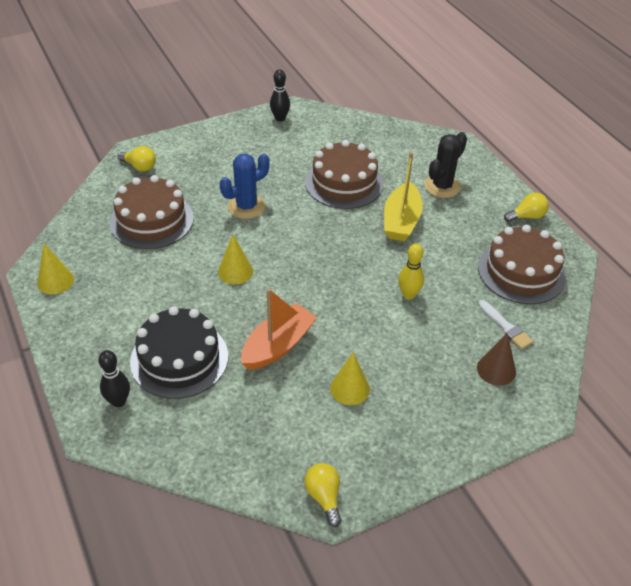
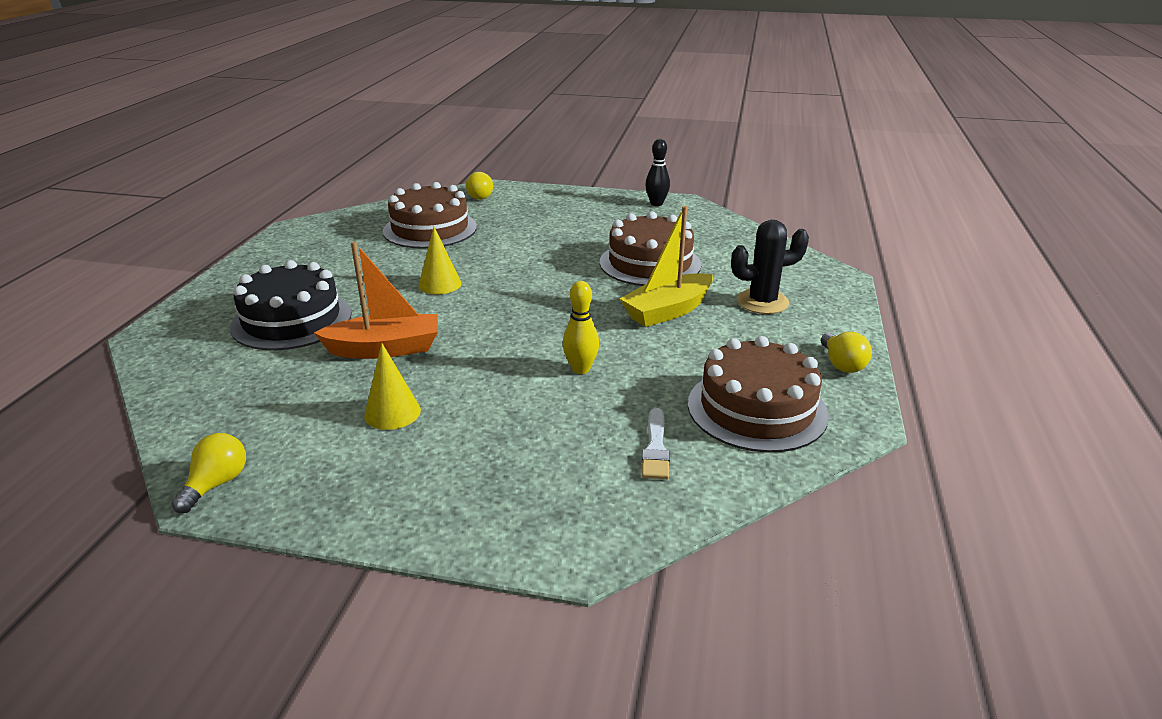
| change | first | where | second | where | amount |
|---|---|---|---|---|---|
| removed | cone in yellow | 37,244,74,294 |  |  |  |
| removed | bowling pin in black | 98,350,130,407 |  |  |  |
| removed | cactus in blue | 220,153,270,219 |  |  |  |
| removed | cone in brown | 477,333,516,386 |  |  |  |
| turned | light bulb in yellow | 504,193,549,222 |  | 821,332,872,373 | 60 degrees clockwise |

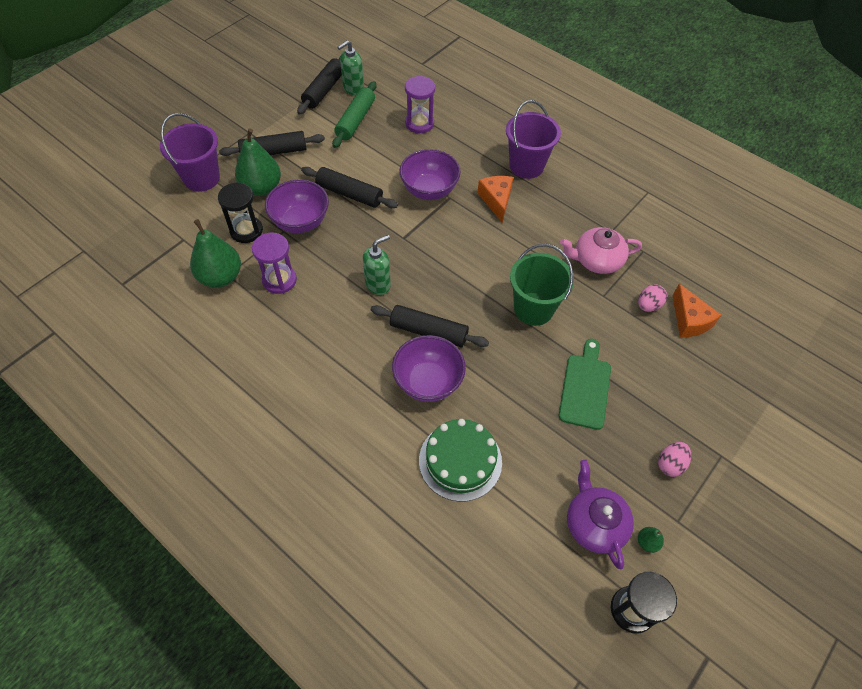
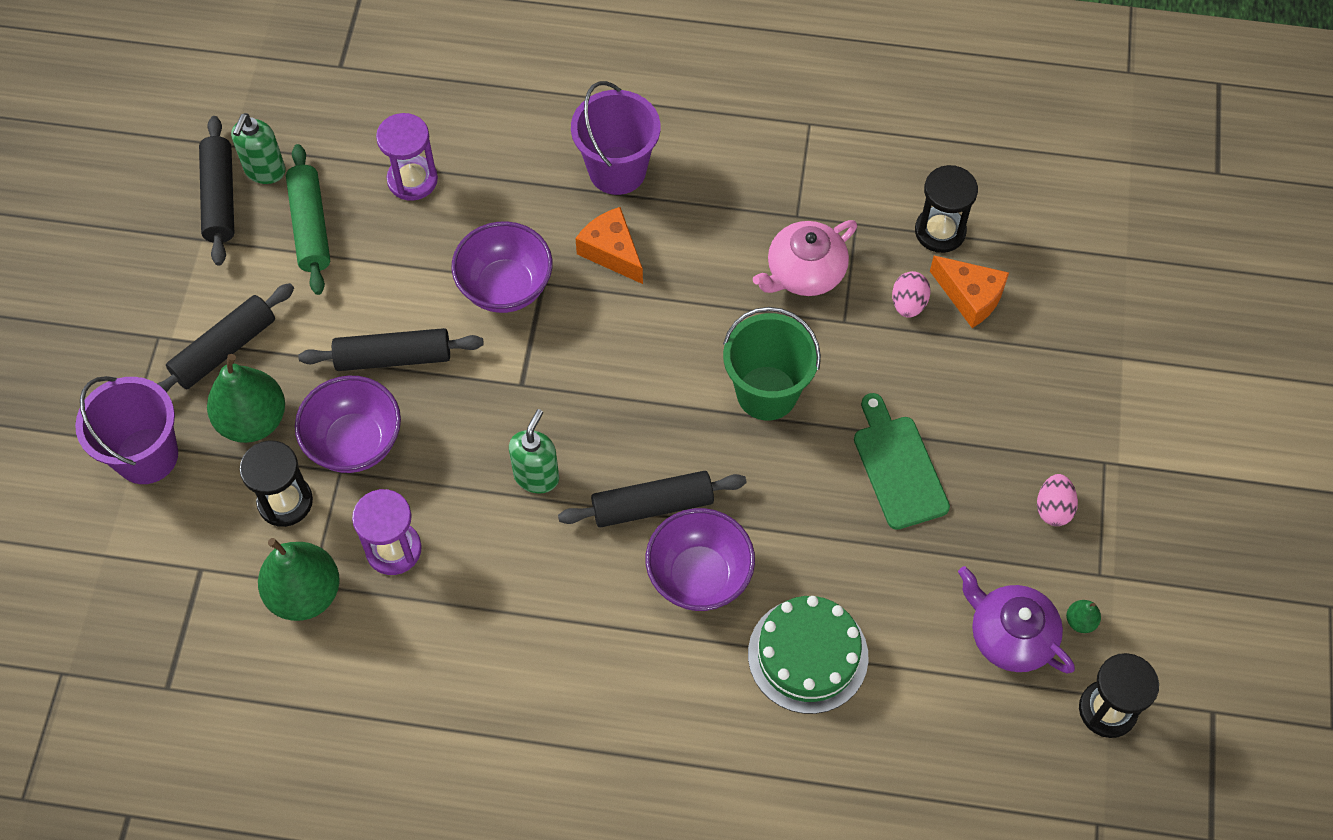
| change | first | where | second | where | amount |
|---|---|---|---|---|---|
| added |  |  | hourglass in black | 915,165,978,253 |  |

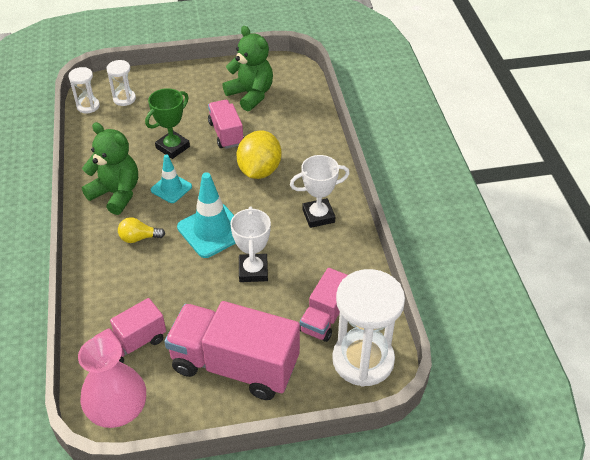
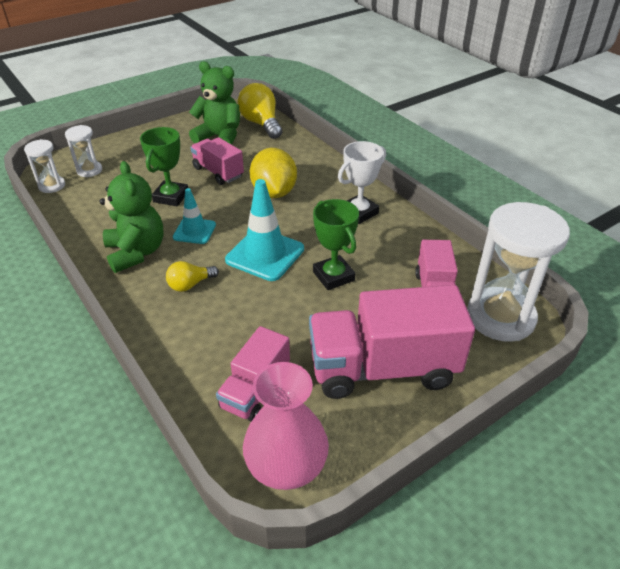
| change | first | where | second | where | amount |
|---|---|---|---|---|---|
| turned | teddy bear in green | 82,122,138,215 |  | 99,161,164,273 | 60 degrees clockwise |
| recoloured | trophy in white | 230,206,271,282 | trophy in green | 313,199,359,290 |  |
| added |  |  | light bulb in yellow | 238,83,282,139 |  |

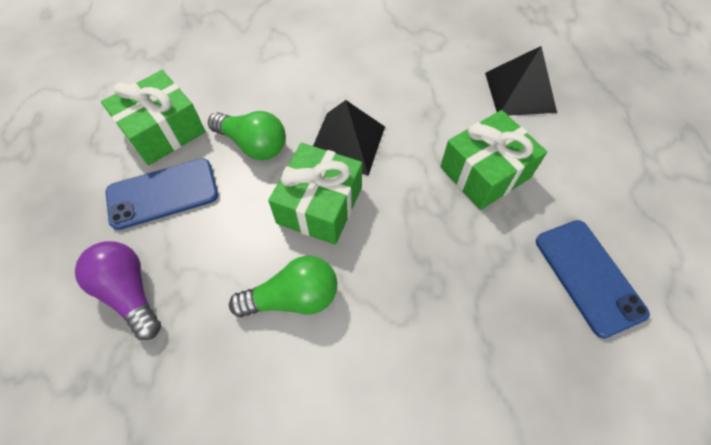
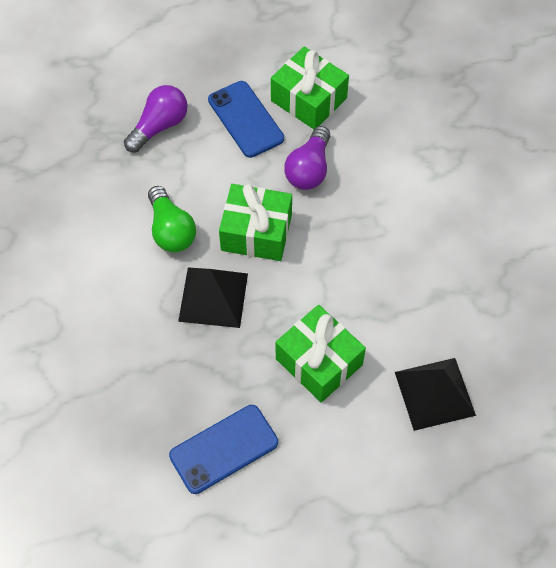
| change | first | where | second | where | amount |
|---|---|---|---|---|---|
| recoloured | light bulb in green | 208,111,286,160 | light bulb in purple | 284,126,330,190 |  |
| moved | pyramid in black | 313,100,385,176 |  | 178,267,248,328 |  |

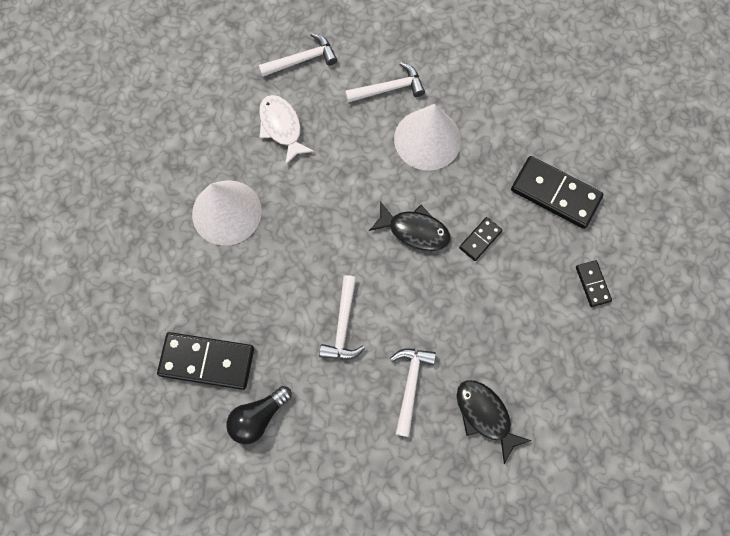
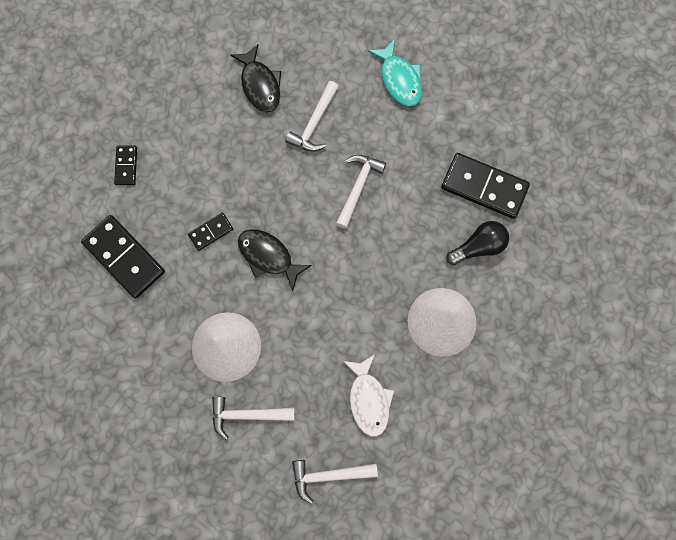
| change | first | where | second | where | amount |
|---|---|---|---|---|---|
| moved | light bulb in black | 226,386,292,444 |  | 446,221,509,265 |  |
| added |  |  | fish in turquoise | 368,39,422,106 |  |

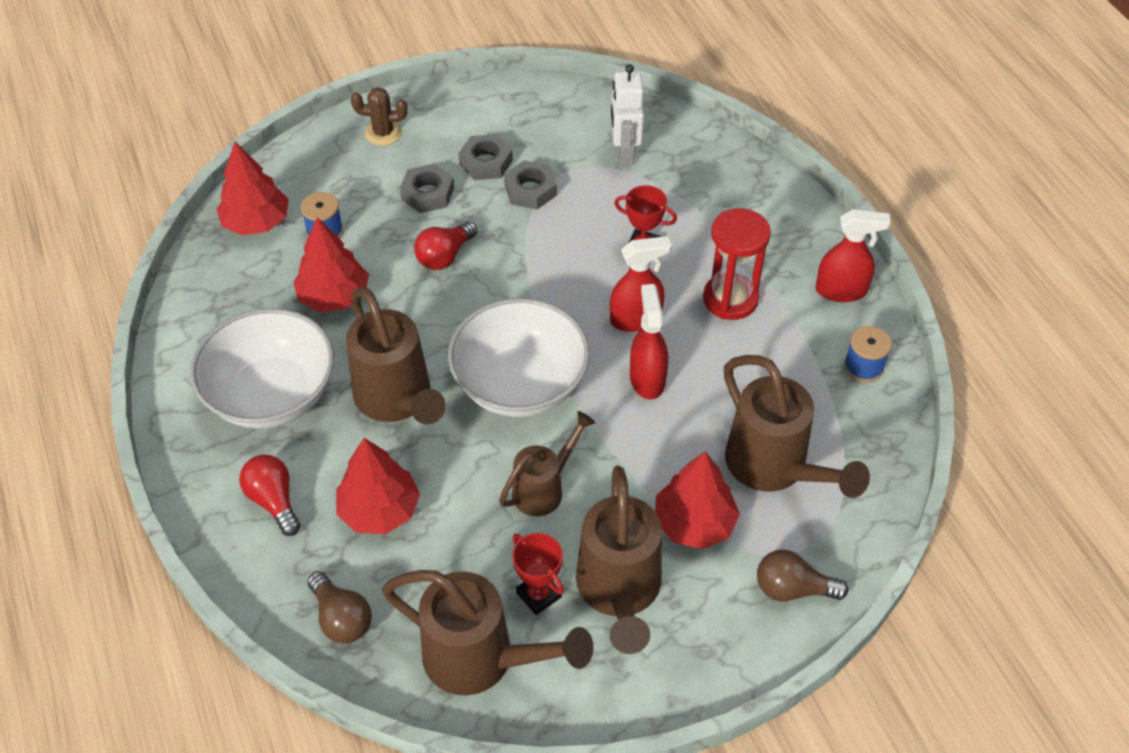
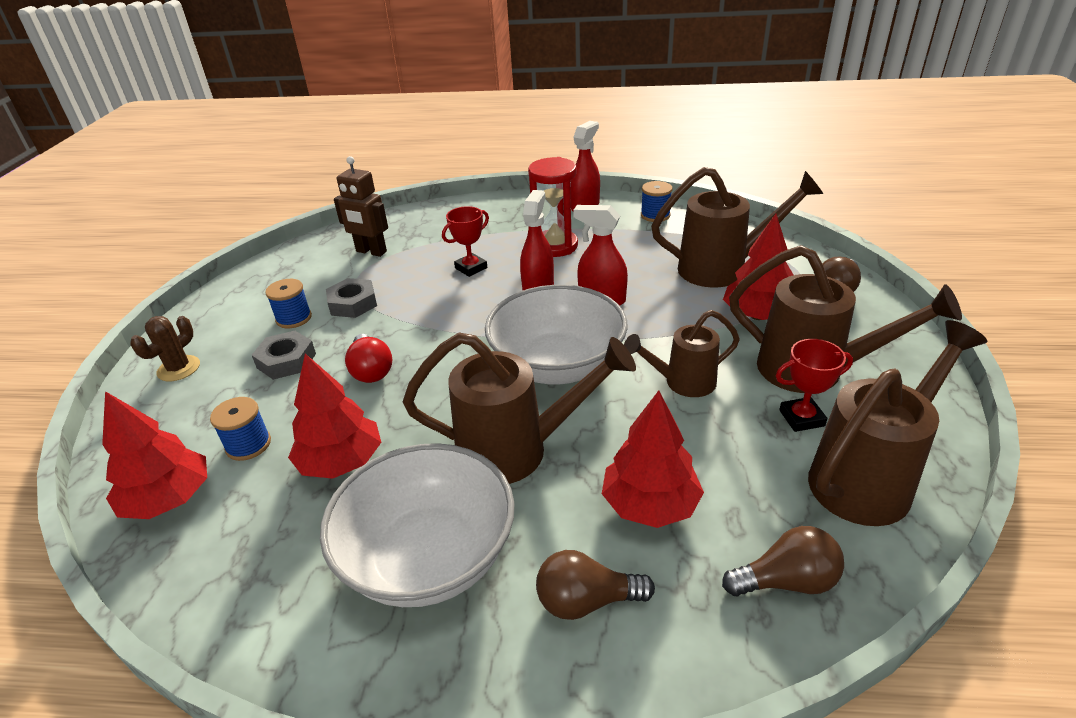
| change | first | where | second | where | amount |
|---|---|---|---|---|---|
| recoloured | light bulb in red | 239,455,300,536 | light bulb in brown | 536,550,655,620 |  |
| replaced | nut in grey | 458,134,513,180 | spool in blue | 265,279,312,328 |  |
| turned | watering can in brown | 499,411,595,516 |  | 624,310,740,397 | 90 degrees counterclockwise |
| recoloured | robot in white | 611,64,644,166 | robot in brown | 334,156,388,257 |  |

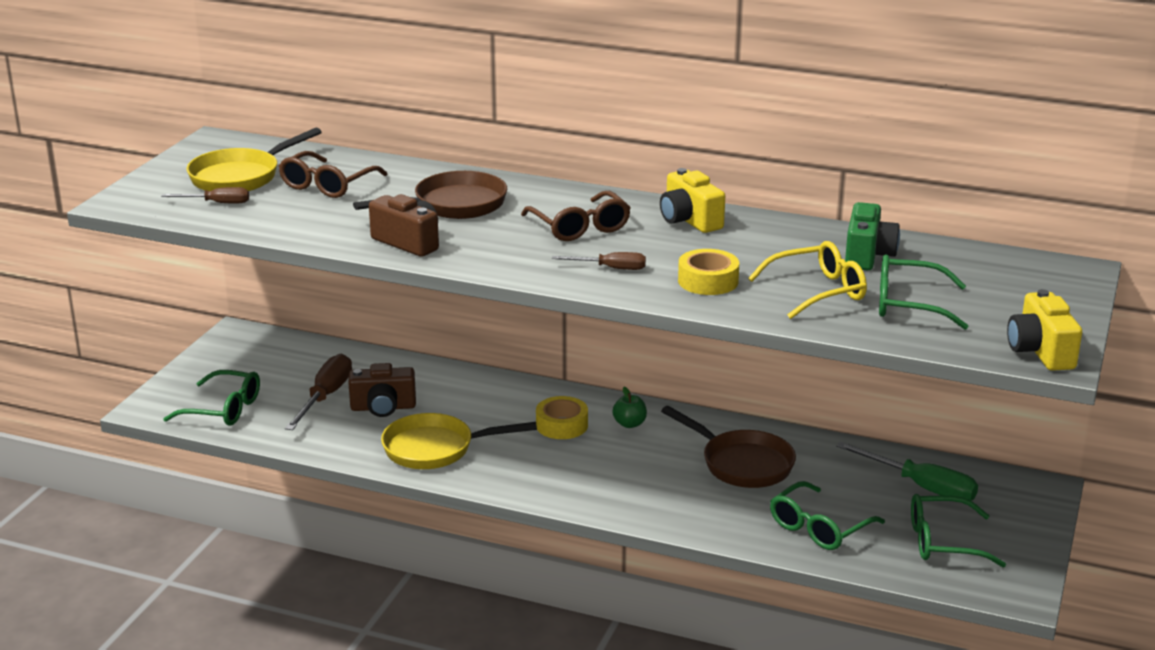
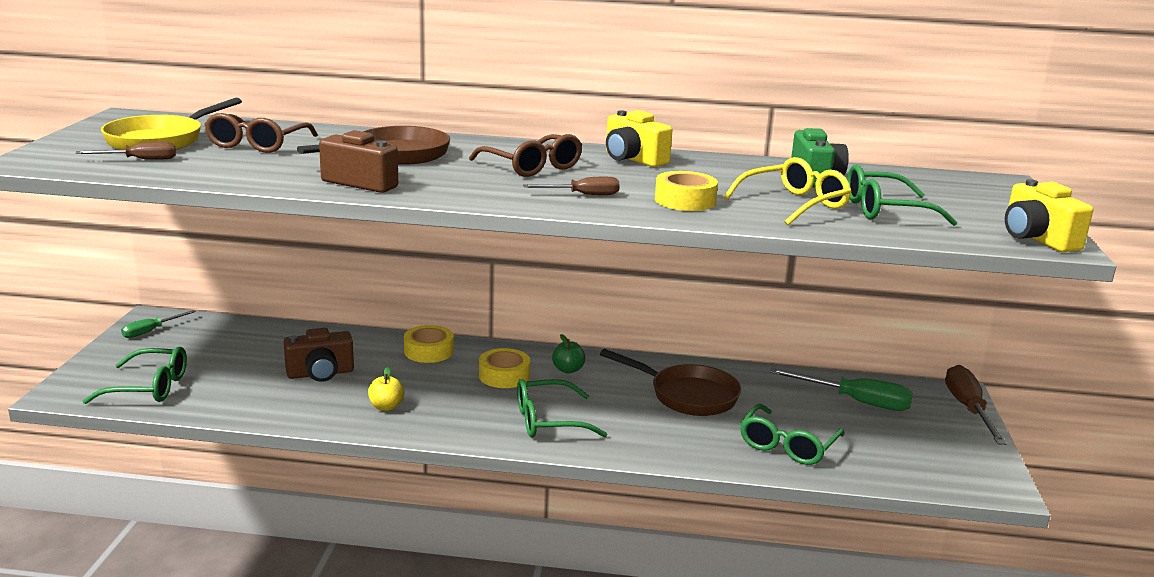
| change | first | where | second | where | amount |
|---|---|---|---|---|---|
| moved | screwdriver in brown | 285,354,352,430 |  | 945,365,1007,445 |  |
| replaced | pan in yellow | 381,413,537,469 | apple in yellow | 368,367,404,411 |  |
| moved | glasses in green | 911,494,1006,567 |  | 517,379,607,438 |  |
| added |  |  | screwdriver in green | 121,310,196,338 |  |
| added |  |  | tape in yellow | 404,325,453,363 |  |

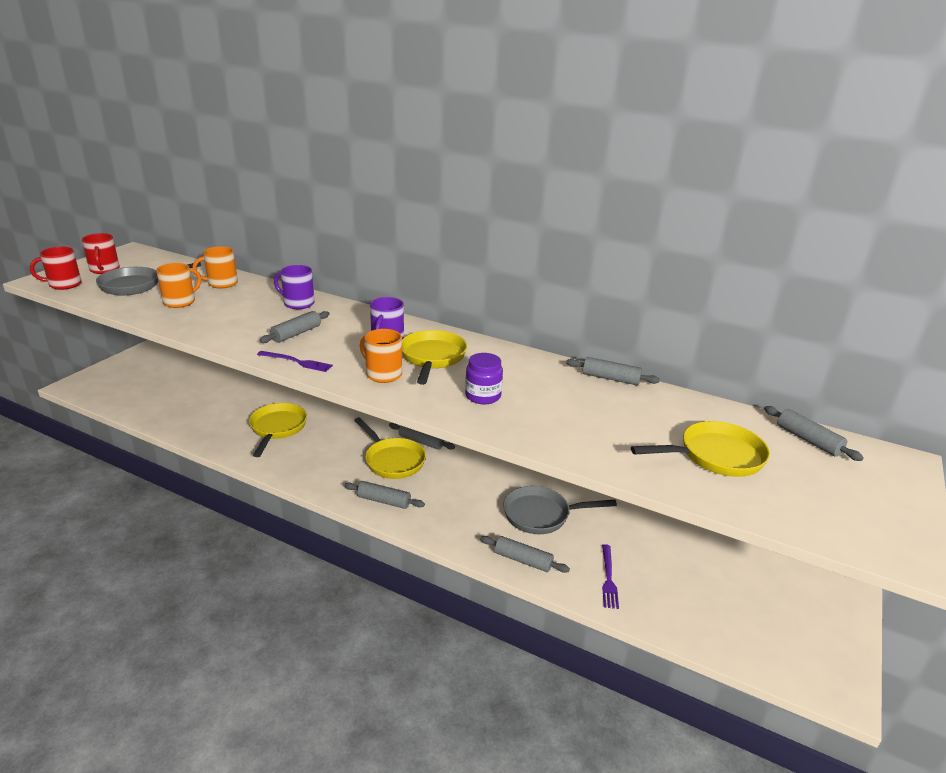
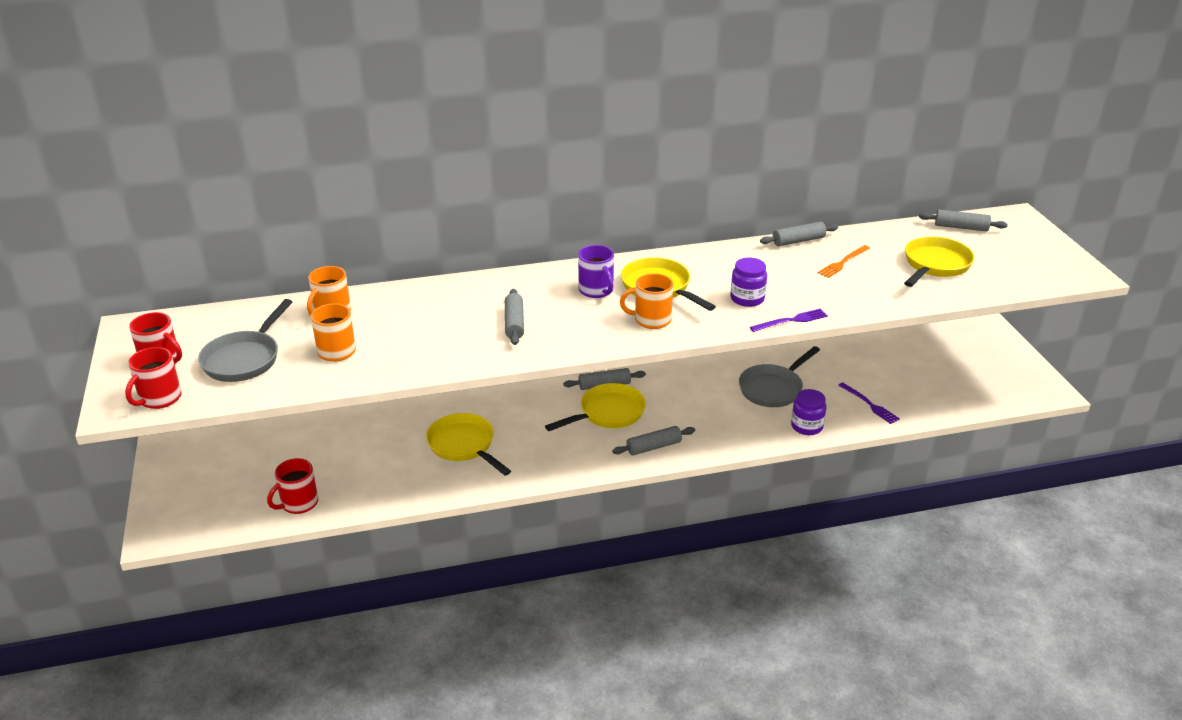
| change | first | where | second | where | amount |
|---|---|---|---|---|---|
| moved | fork in purple | 257,351,333,372 |  | 750,309,828,332 |  |
| removed | mug in purple | 274,265,314,309 |  |  |  |
| turned | pan in yellow | 354,418,426,479 |  | 545,383,646,431 | 45 degrees counterclockwise |
| replaced | rolling pin in grey | 480,536,570,573 | jar in purple | 791,389,826,435 |  |
| added |  |  | mug in red | 267,458,318,514 |  |
| added |  |  | fork in orange | 818,245,870,278 |  |

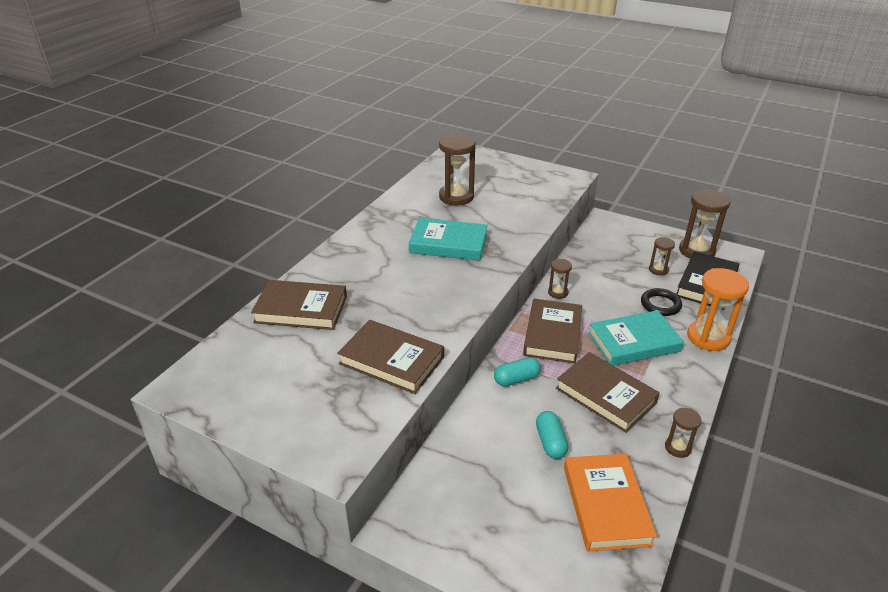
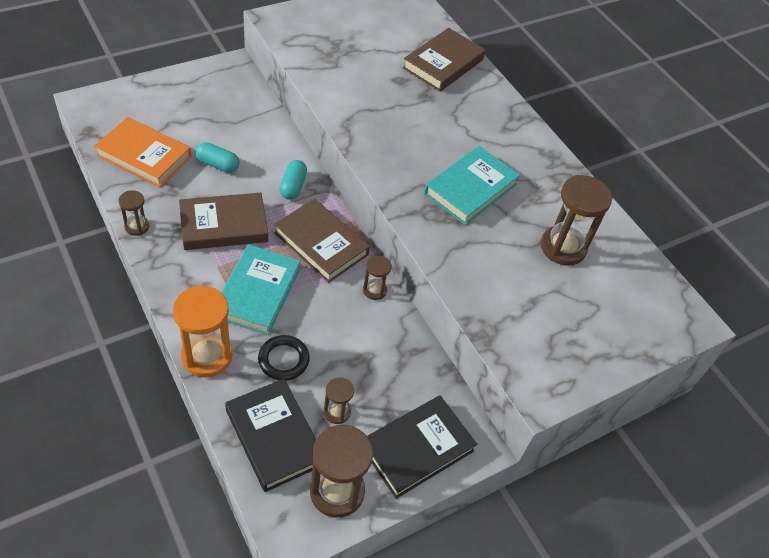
| change | first | where | second | where | amount |
|---|---|---|---|---|---|
| removed | book in brown | 337,320,444,394 |  |  |  |
| added |  |  | book in black | 367,395,477,499 |  |

